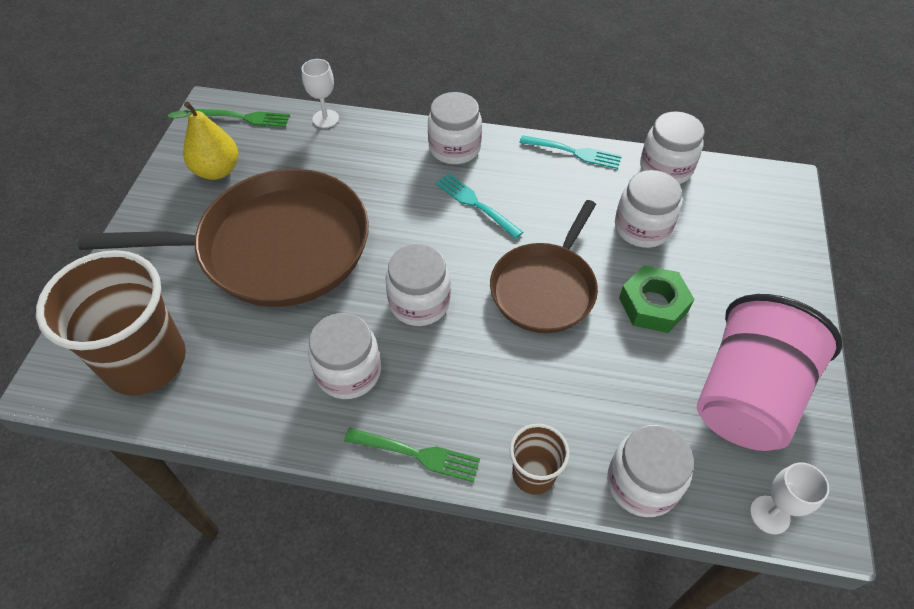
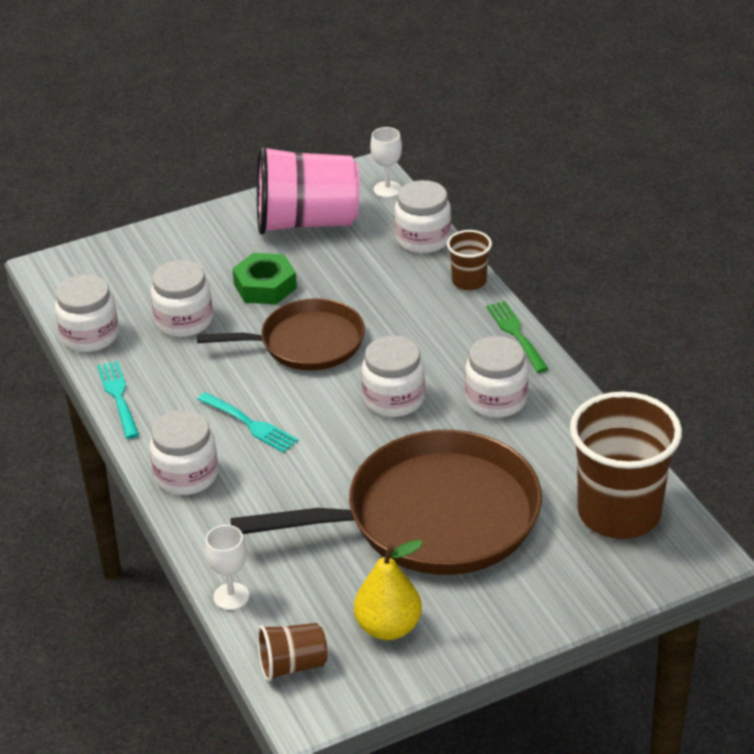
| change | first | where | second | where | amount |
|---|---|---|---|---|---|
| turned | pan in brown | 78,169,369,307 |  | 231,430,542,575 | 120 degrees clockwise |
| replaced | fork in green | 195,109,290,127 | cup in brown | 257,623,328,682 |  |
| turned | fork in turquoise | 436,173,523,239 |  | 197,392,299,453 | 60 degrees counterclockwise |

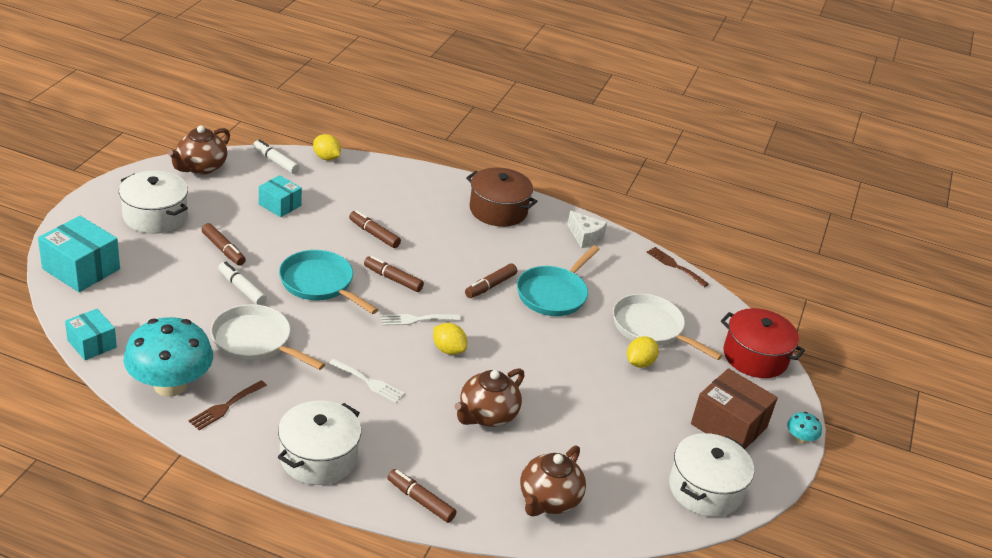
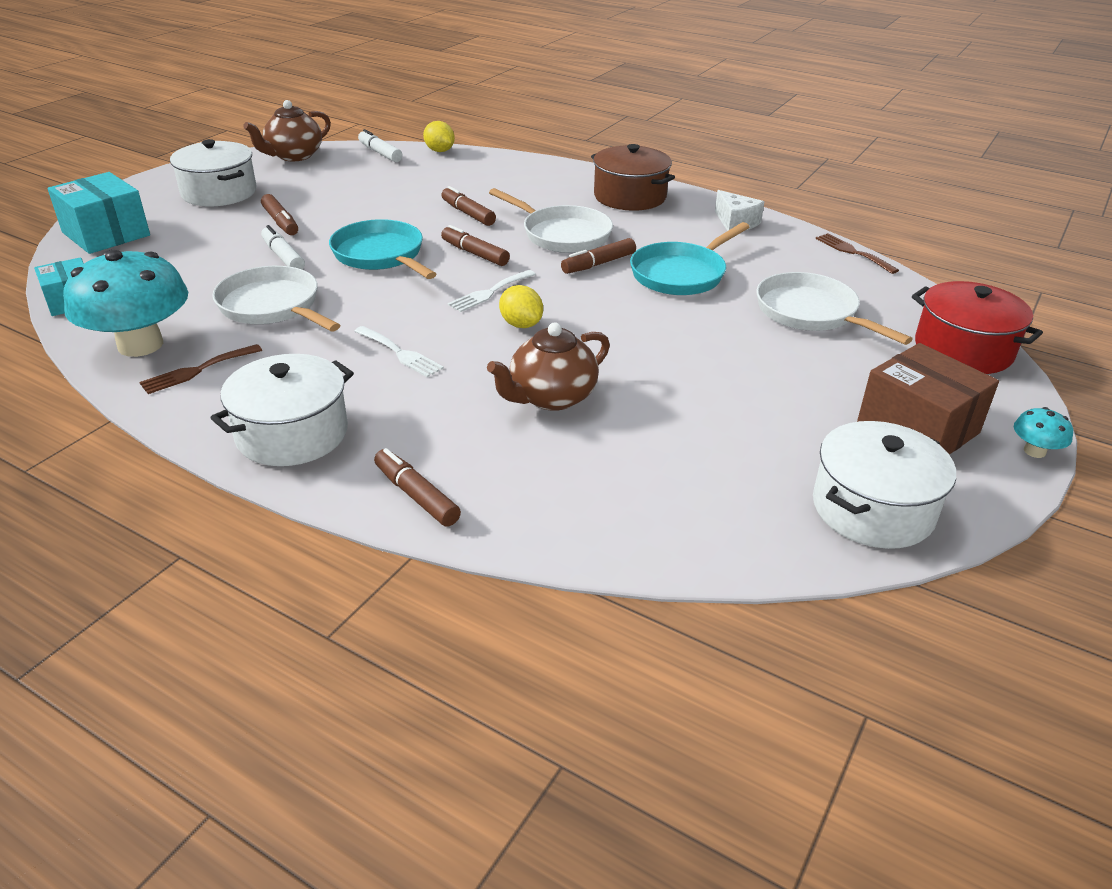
| change | first | where | second | where | amount |
|---|---|---|---|---|---|
| removed | box in turquoise | 259,175,302,217 |  |  |  |
| turned | fork in white | 381,314,461,326 |  | 448,270,536,312 | 45 degrees counterclockwise |
| removed | teapot in brown | 520,445,586,516 |  |  |  |
| removed | lemon in yellow | 627,336,659,368 |  |  |  |
| added |  |  | pan in white | 489,188,613,253 |  |

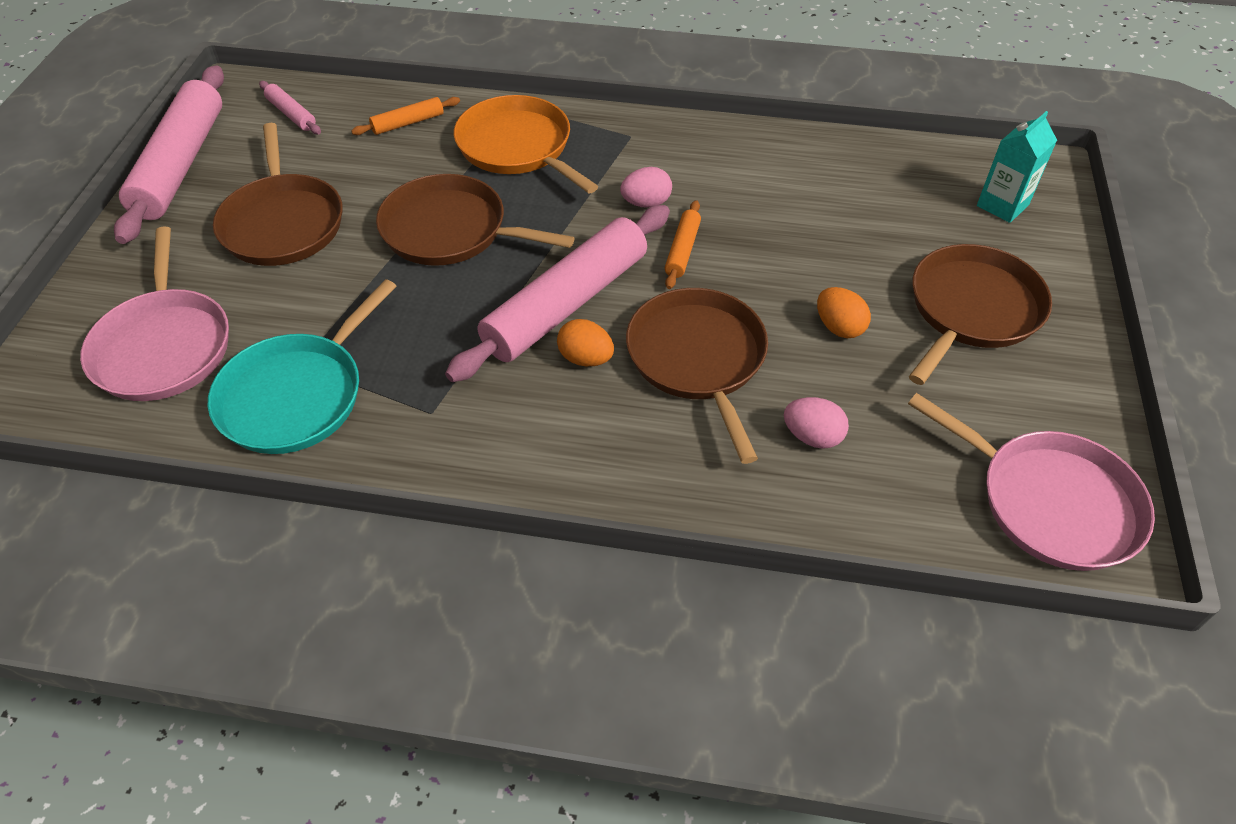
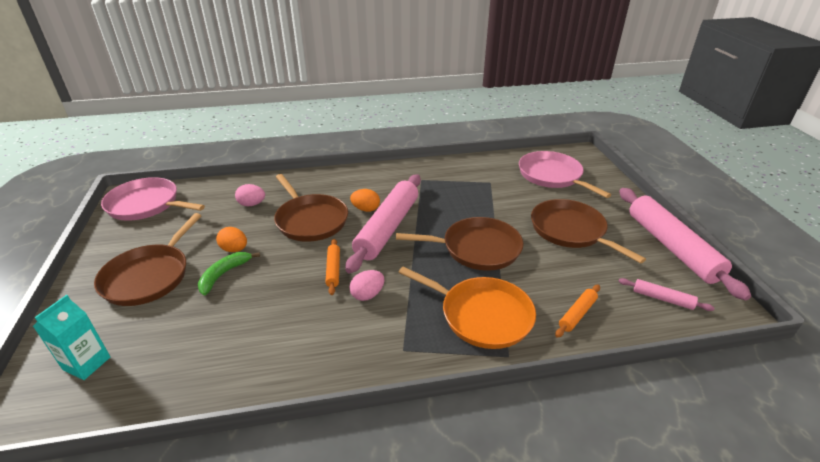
| change | first | where | second | where | amount |
|---|---|---|---|---|---|
| removed | pan in turquoise | 208,279,396,454 |  |  |  |
| added |  |  | banana in green | 198,252,260,295 |  |

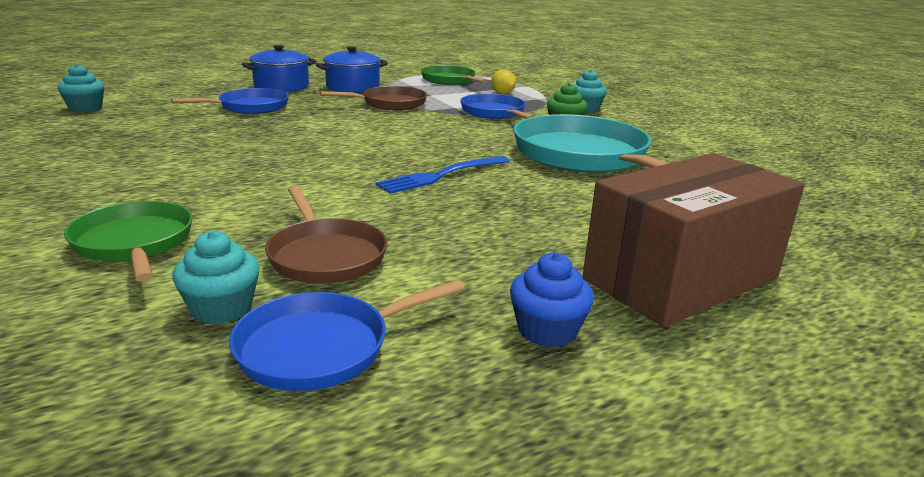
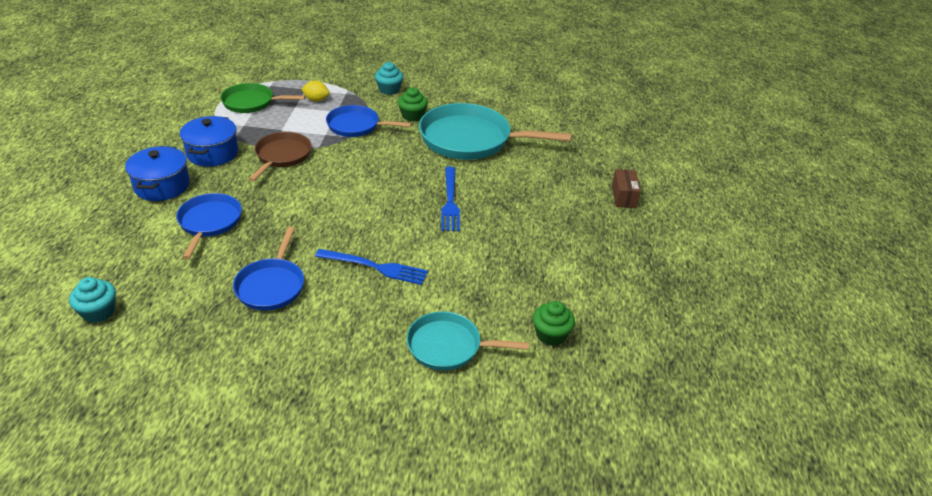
| change | first | where | second | where | amount |
|---|---|---|---|---|---|
| recoloured | pan in green | 64,201,193,282 | pan in turquoise | 406,311,529,370 |  |
| recoloured | cupcake in turquoise | 173,231,260,324 | cupcake in green | 533,301,575,346 |  |
| moved | pan in blue | 229,280,465,391 |  | 233,227,304,311 |  |
| removed | pan in brown | 265,186,388,284 |  |  |  |
| removed | cupcake in blue | 510,253,594,347 |  |  |  |
| resized | box in brown | 583,153,804,327 |  | 612,169,641,208 | x0.42 |
| added |  |  | fork in blue | 315,249,428,285 |  |

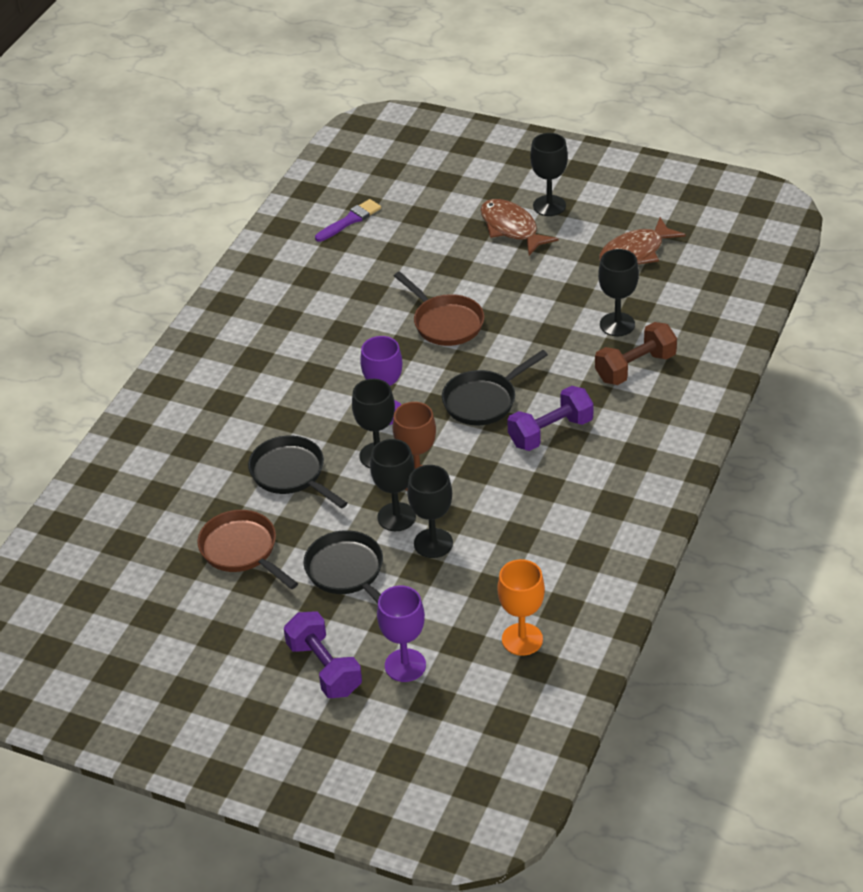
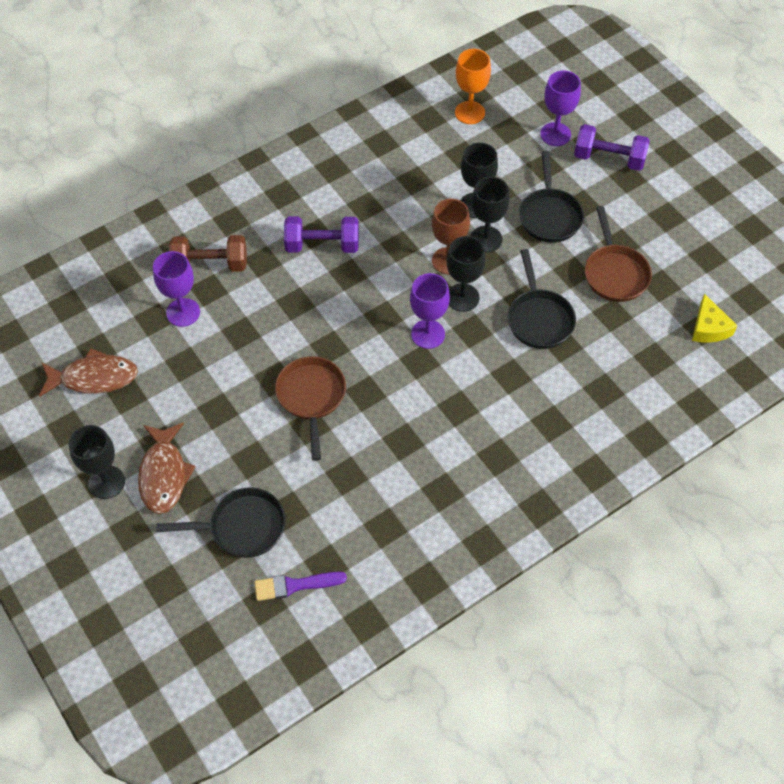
| change | first | where | second | where | amount |
|---|---|---|---|---|---|
| turned | dumbbell in purple | 284,611,362,698 |  | 574,124,650,171 | 75 degrees counterclockwise |
| moved | pan in black | 442,350,548,426 |  | 156,488,286,558 |  |
| recoloured | goblet in black | 598,249,639,336 | goblet in purple | 153,251,200,327 |  |
| added |  |  | cheese in yellow | 692,293,737,343 |  |

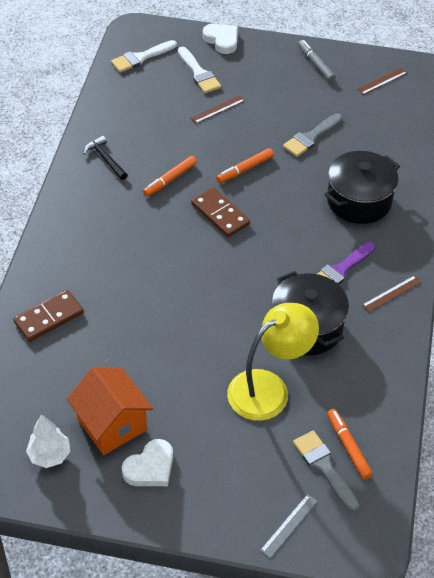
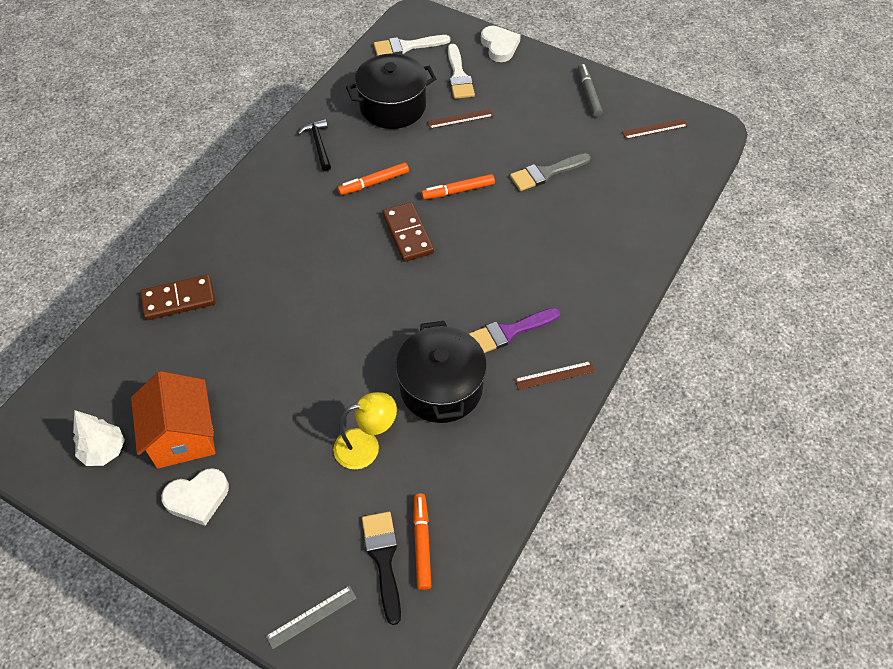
| change | first | where | second | where | amount |
|---|---|---|---|---|---|
| resized | lamp in yellow | 227,303,319,421 |  | 333,392,397,469 | x0.65 |
| recoloured | brush in grey | 293,431,360,512 | brush in black | 362,512,401,625 |  |
| moved | pot in black | 324,151,400,224 |  | 346,53,437,129 |  |

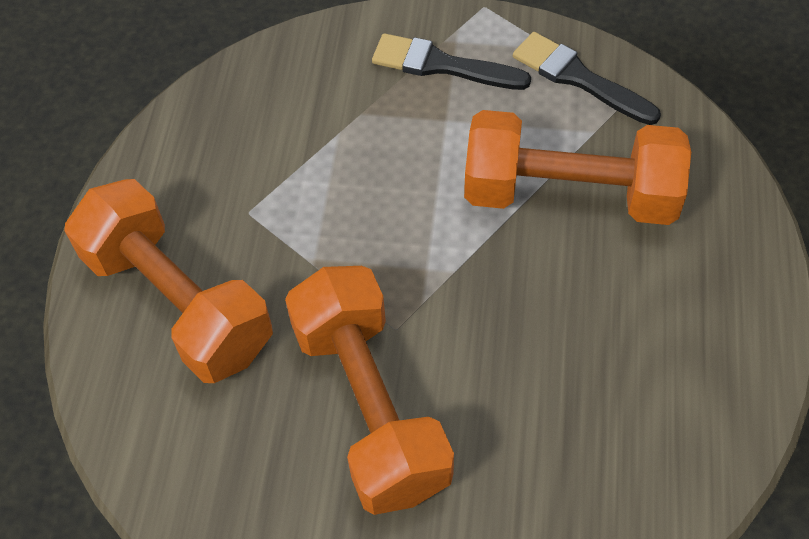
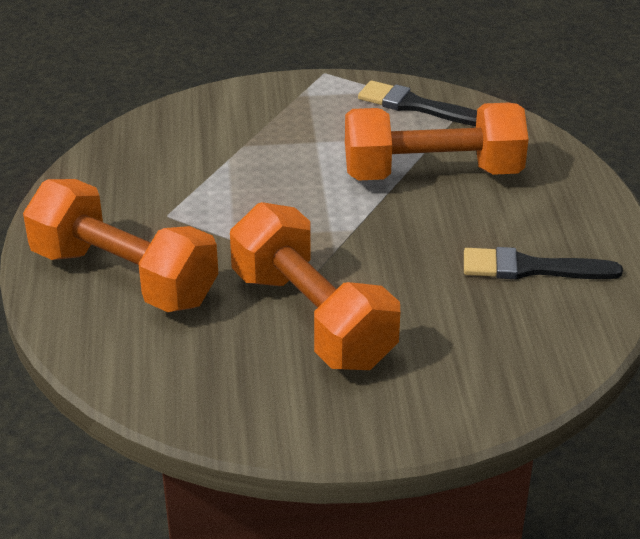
| change | first | where | second | where | amount |
|---|---|---|---|---|---|
| moved | brush in black | 372,33,531,90 |  | 464,247,623,279 |  |

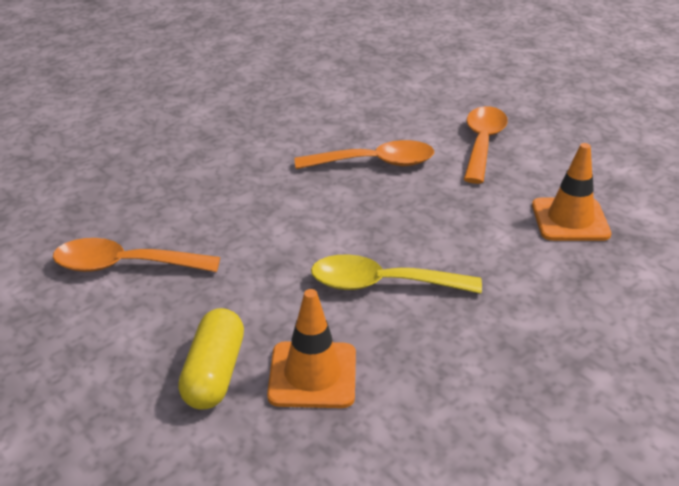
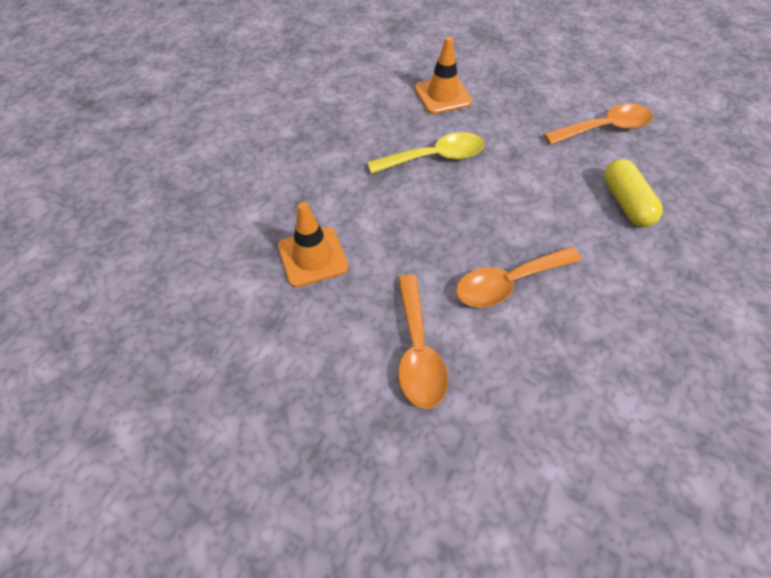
| change | first | where | second | where | amount |
|---|---|---|---|---|---|
| moved | capsule in yellow | 178,308,244,410 |  | 604,159,663,227 |  |

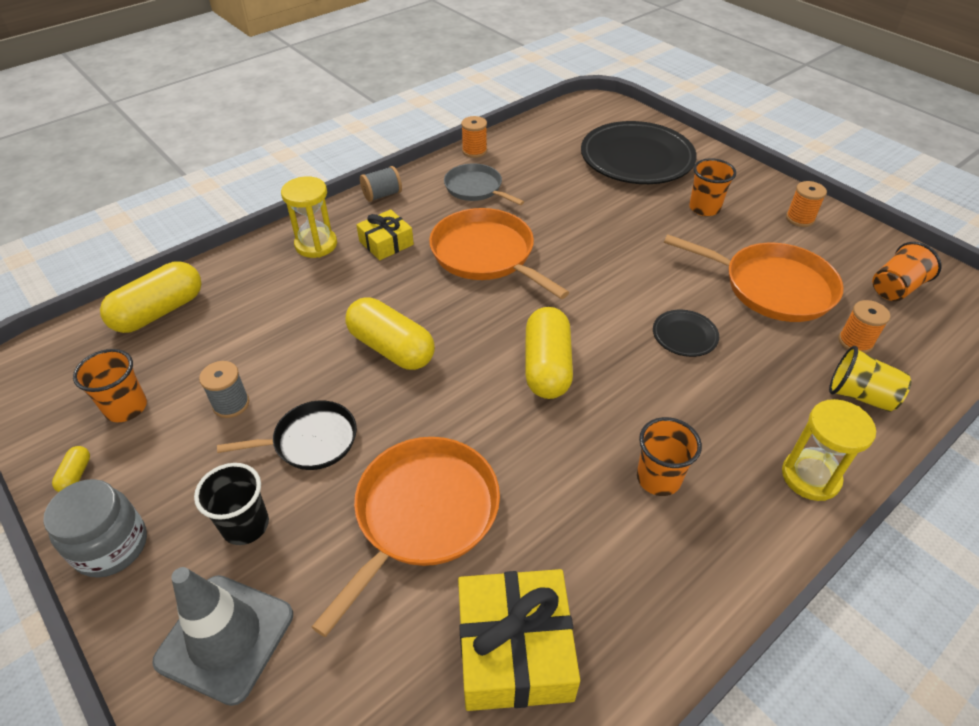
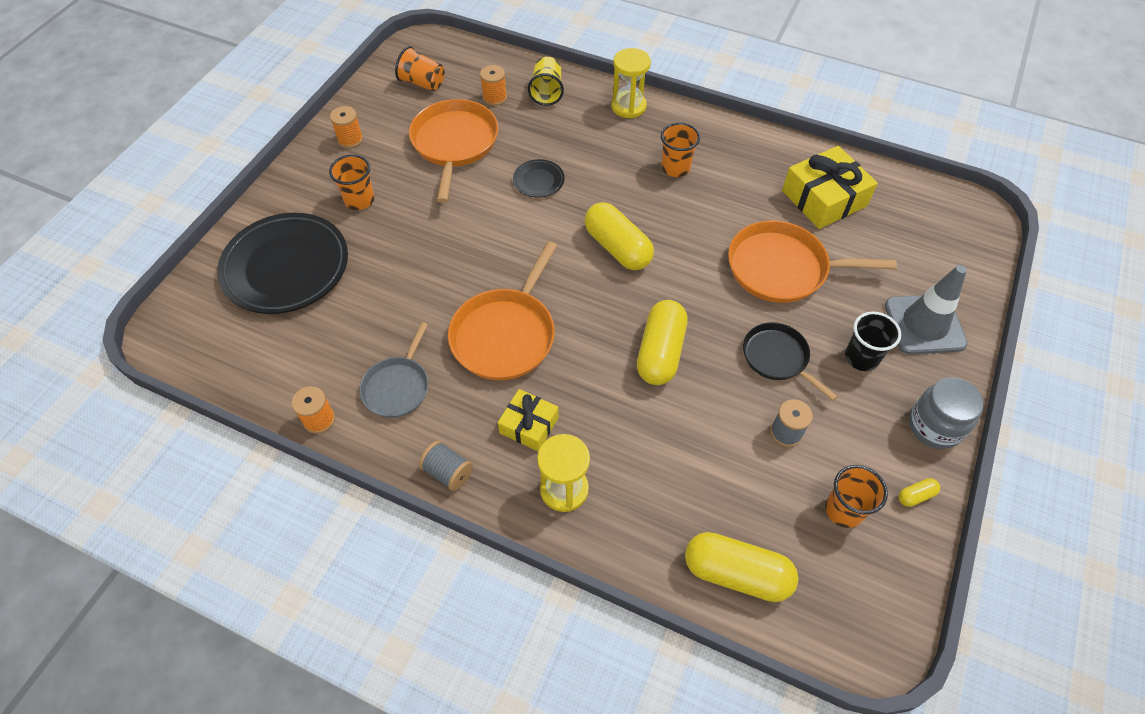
| change | first | where | second | where | amount |
|---|---|---|---|---|---|
| turned | capsule in yellow | 525,307,573,399 |  | 585,202,654,270 | 75 degrees clockwise |

